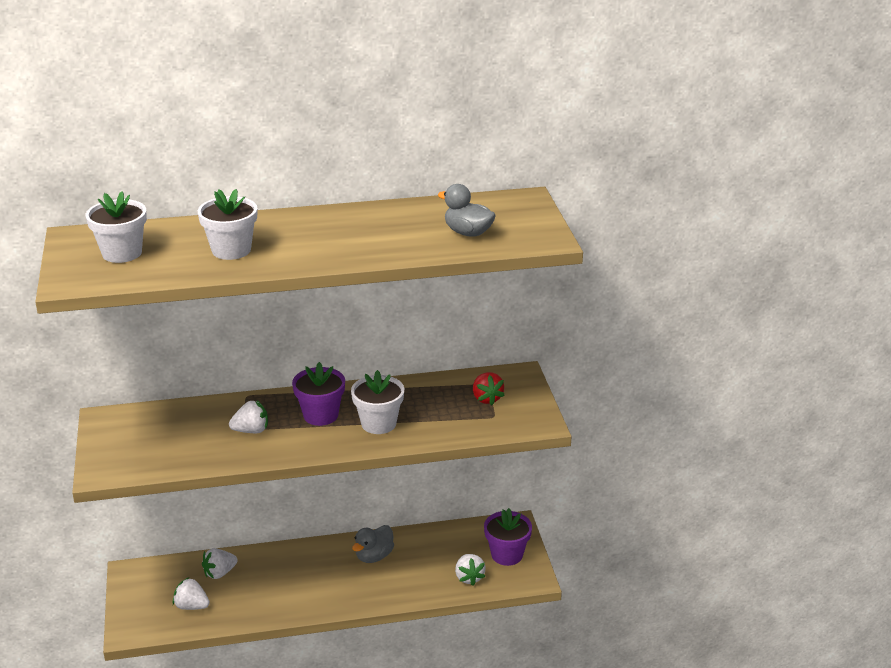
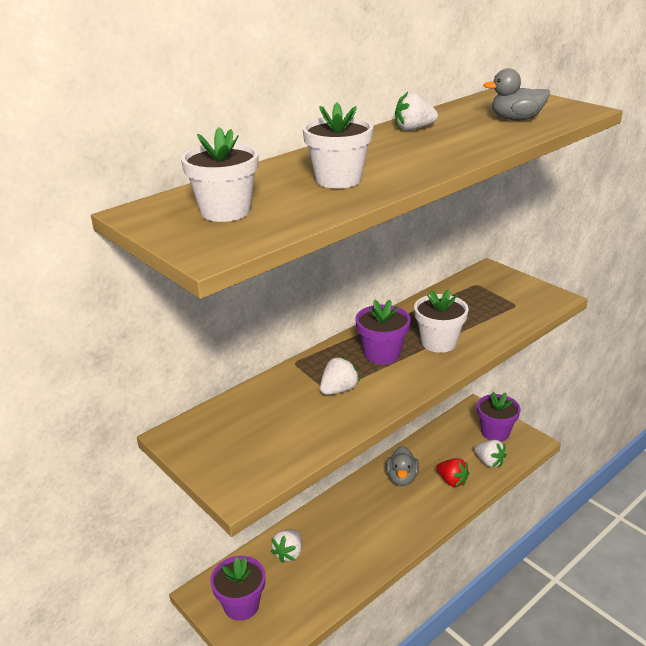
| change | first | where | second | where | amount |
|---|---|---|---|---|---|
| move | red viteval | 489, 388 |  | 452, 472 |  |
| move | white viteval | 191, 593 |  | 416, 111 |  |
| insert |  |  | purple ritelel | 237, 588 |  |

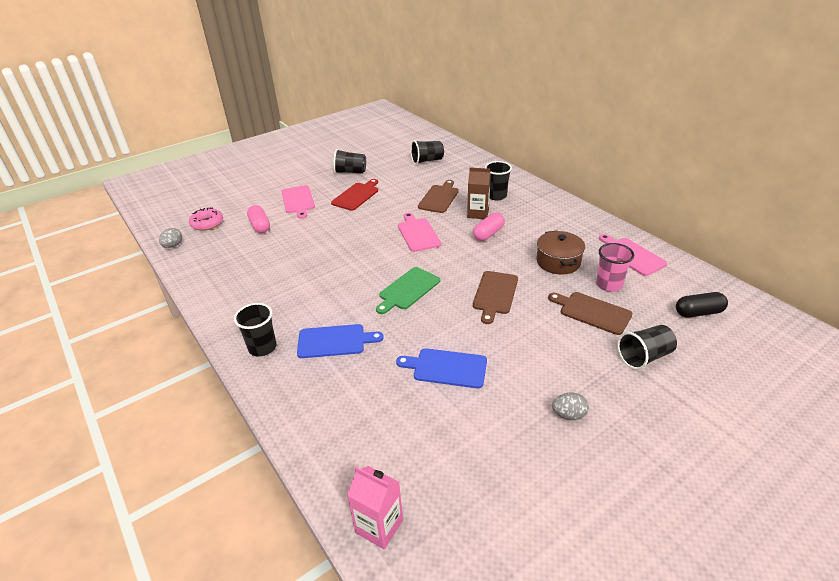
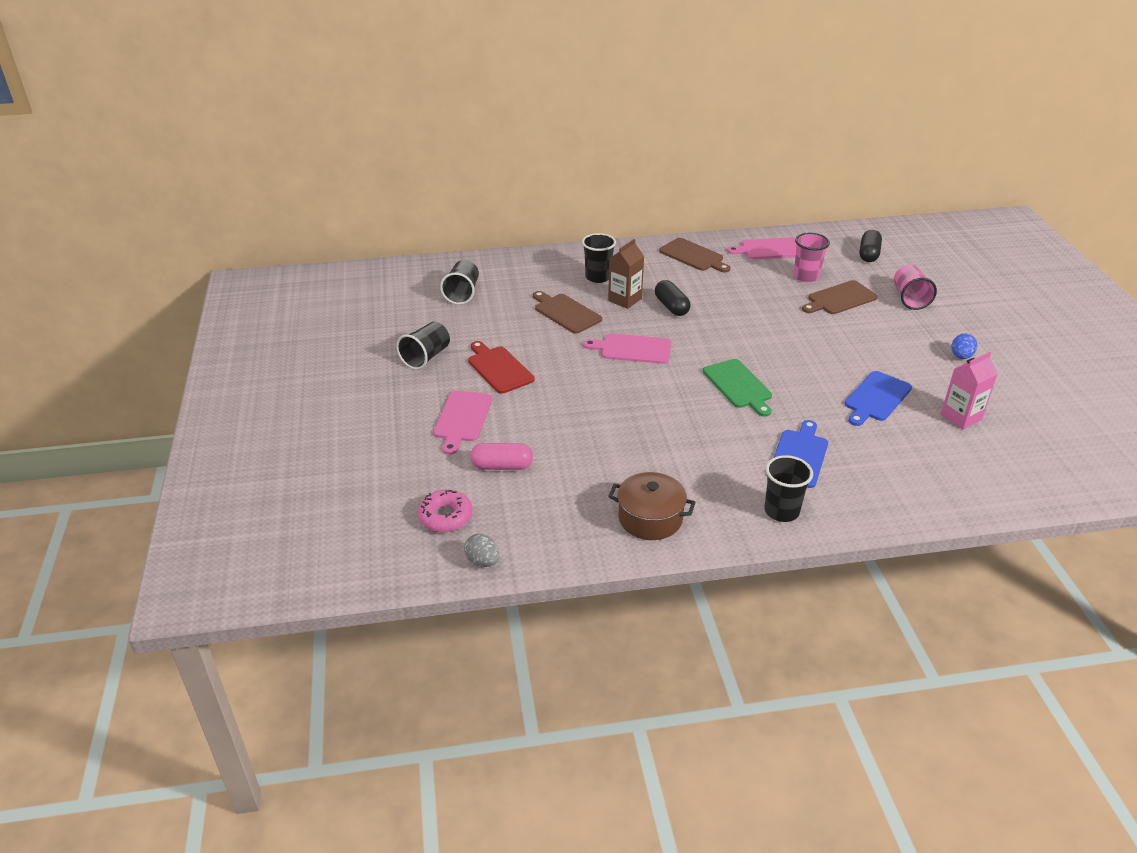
| change | first | where | second | where | amount |
|---|---|---|---|---|---|
| rotate | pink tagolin | 298, 202 |  | 463, 423 | 90 degrees clockwise |
| recolor | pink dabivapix | 489, 226 | black dabivapix | 672, 298 |  |
| move | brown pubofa | 561, 253 |  | 652, 506 |  |
| move | brown tagolin | 495, 297 |  | 694, 255 |  |
| recolor | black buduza | 647, 347 | pink buduza | 915, 287 |  |
| recolor | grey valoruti | 570, 406 | blue valoruti | 964, 346 |  |
| move | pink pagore | 375, 507 |  | 969, 390 |  |

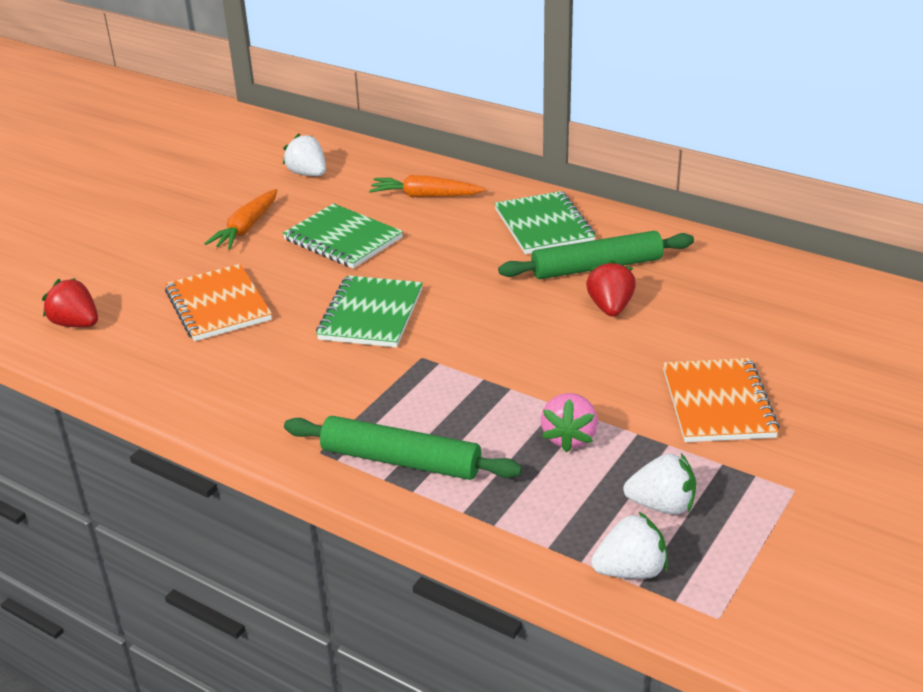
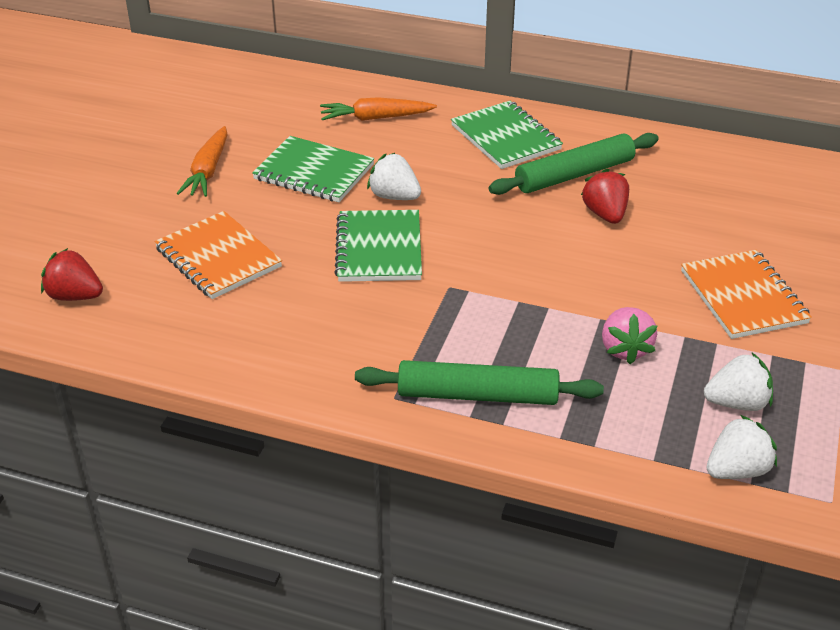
| change | first | where | second | where | amount |
|---|---|---|---|---|---|
| move | white viteval | 304, 155 |  | 394, 176 |  |

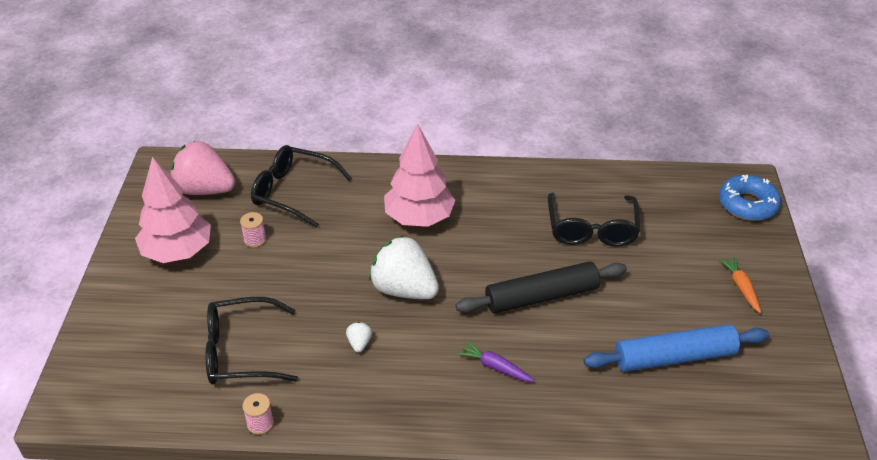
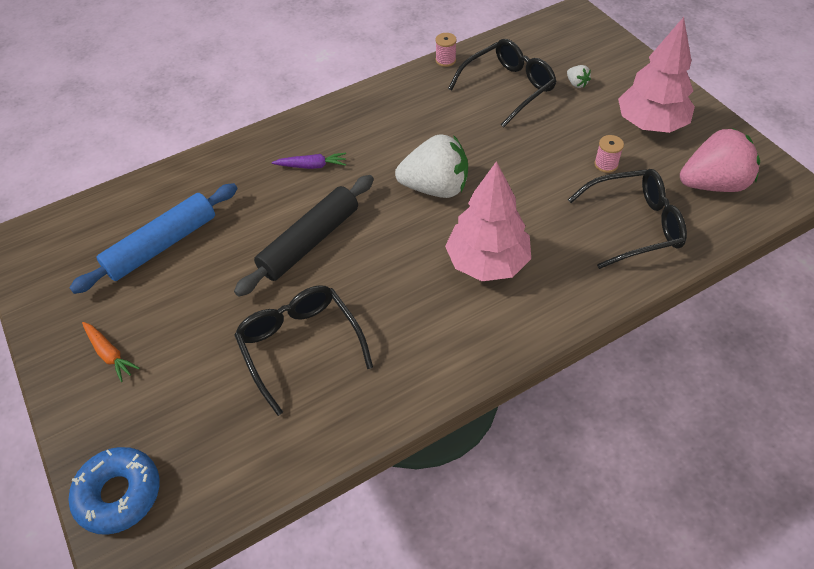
| change | first | where | second | where | amount |
|---|---|---|---|---|---|
| move | white viteval | 359, 337 |  | 579, 76 |  |

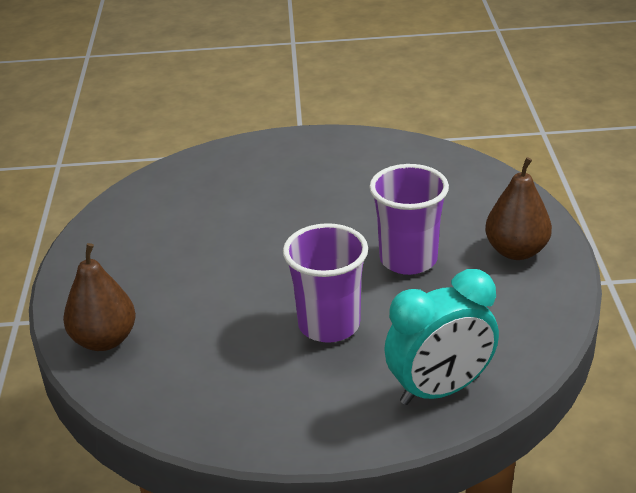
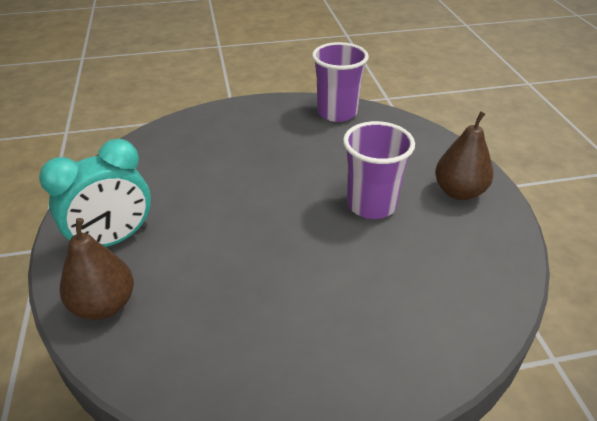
| change | first | where | second | where | amount |
|---|---|---|---|---|---|
| move | purple buduza | 325, 283 |  | 340, 82 |  |
| move | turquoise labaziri | 441, 337 |  | 95, 193 |  |

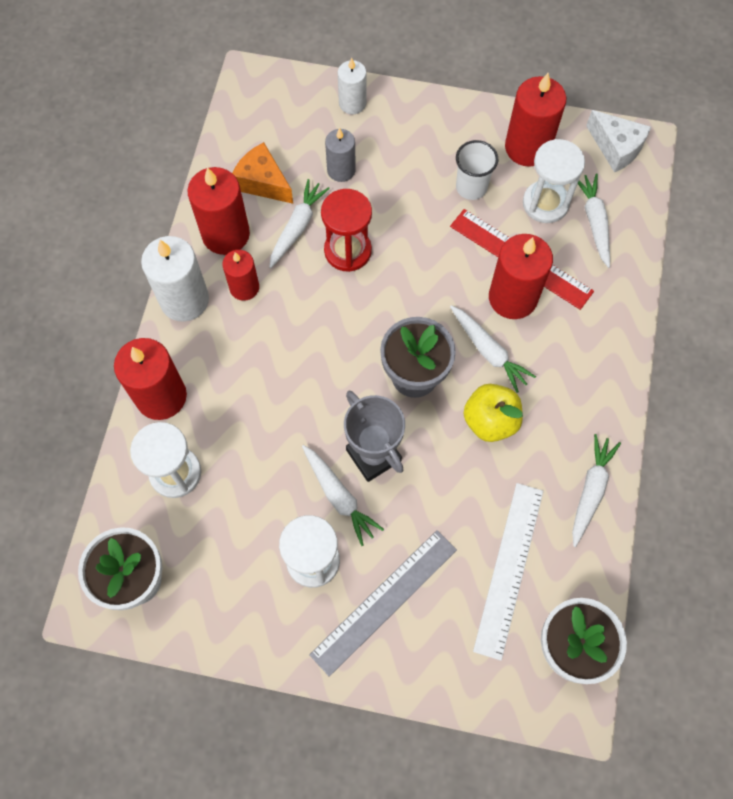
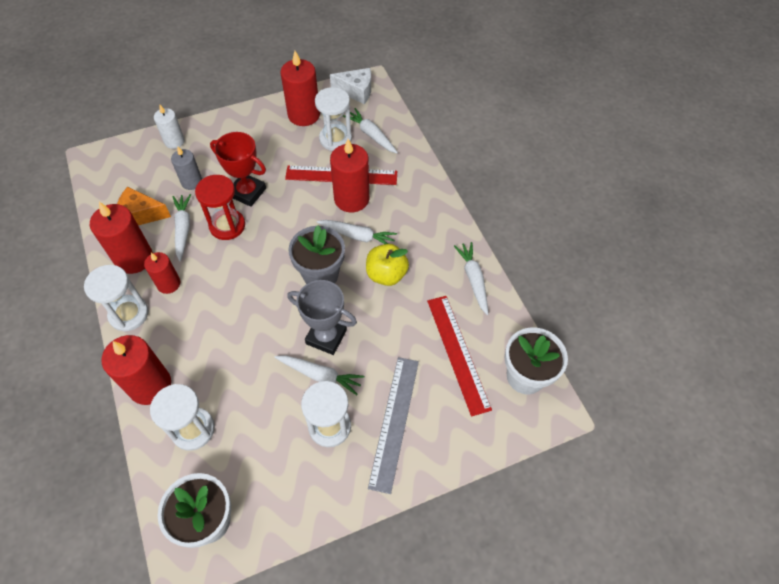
| change | first | where | second | where | amount |
|---|---|---|---|---|---|
| delete | white buduza | 477, 170 |  |  |  |
| replace | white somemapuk | 175, 279 | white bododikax | 116, 298 |  |
| recolor | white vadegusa | 508, 572 | red vadegusa | 459, 356 |  |
| insert |  |  | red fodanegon | 238, 169 |  |

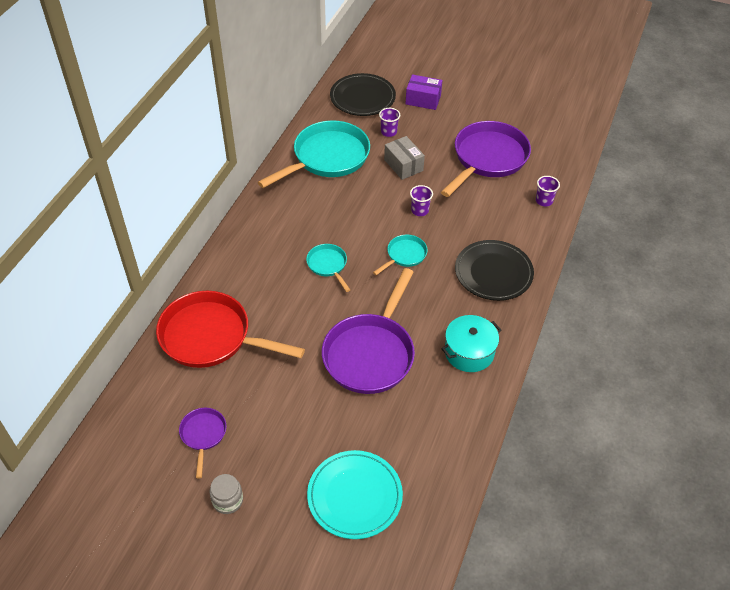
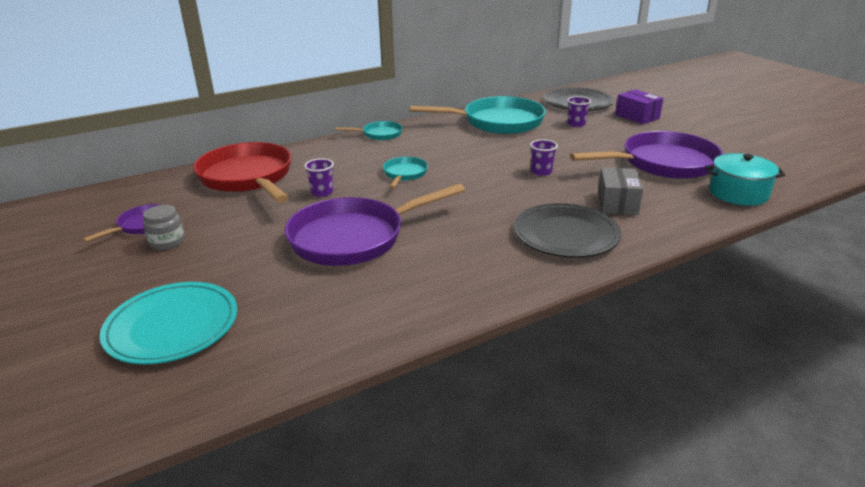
| change | first | where | second | where | amount |
|---|---|---|---|---|---|
| move | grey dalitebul | 404, 158 |  | 620, 191 |  |
| move | purple buduza | 548, 191 |  | 319, 177 |  |
| move | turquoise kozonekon | 400, 255 |  | 369, 130 |  |
| move | turquoise pubofa | 471, 343 |  | 745, 179 |  |
| move | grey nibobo | 226, 494 |  | 164, 227 |  |

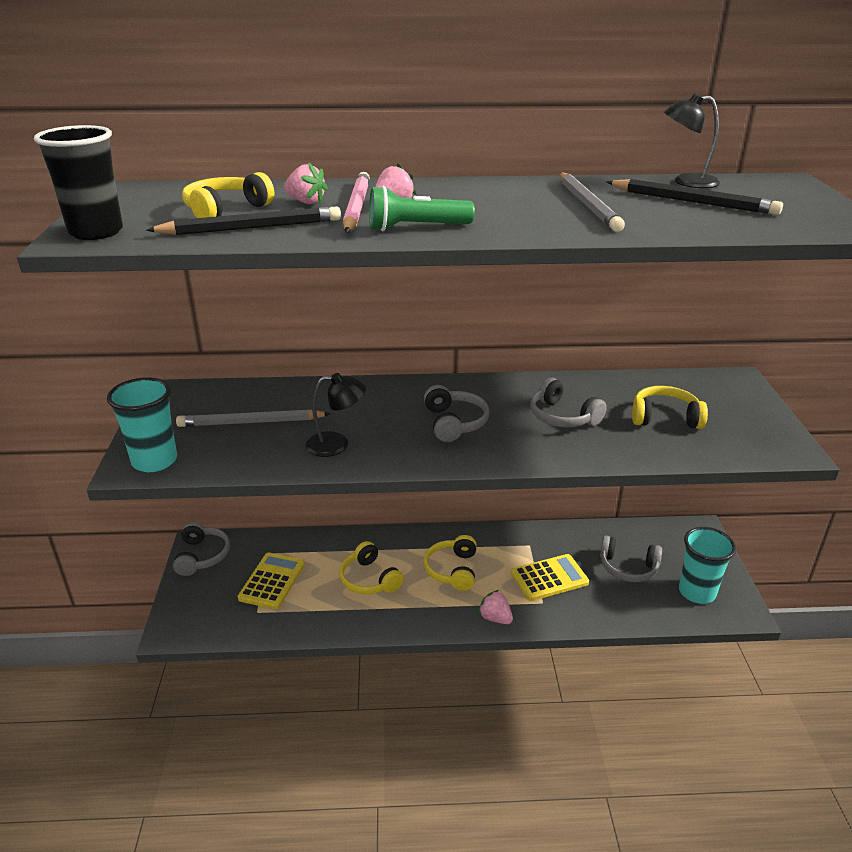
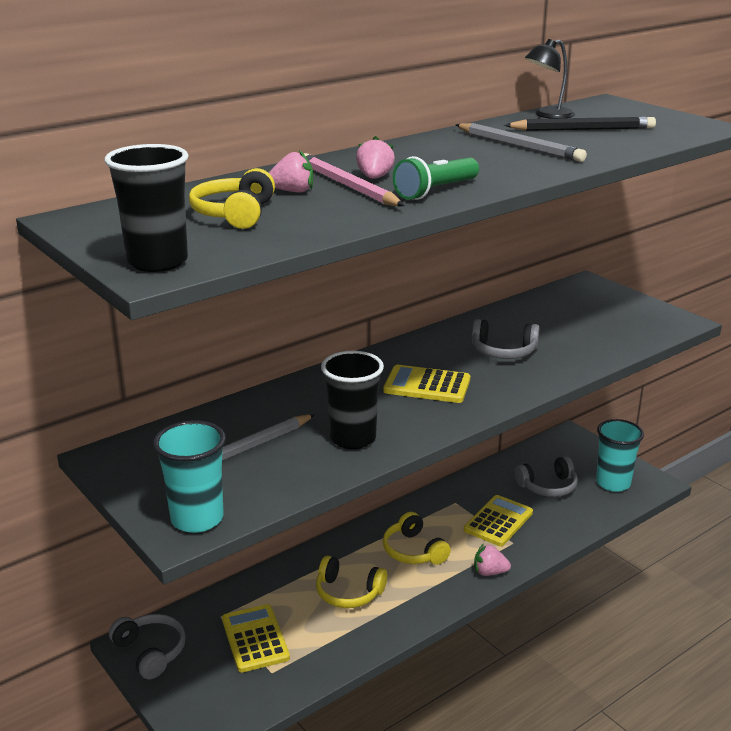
| change | first | where | second | where | amount |
|---|---|---|---|---|---|
| delete | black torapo | 243, 220 |  |  |  |
| replace | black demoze | 335, 415 | black buduza | 352, 400 |  |
| replace | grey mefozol | 457, 413 | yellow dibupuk | 426, 384 |  |
| delete | yellow mefozol | 670, 407 |  |  |  |

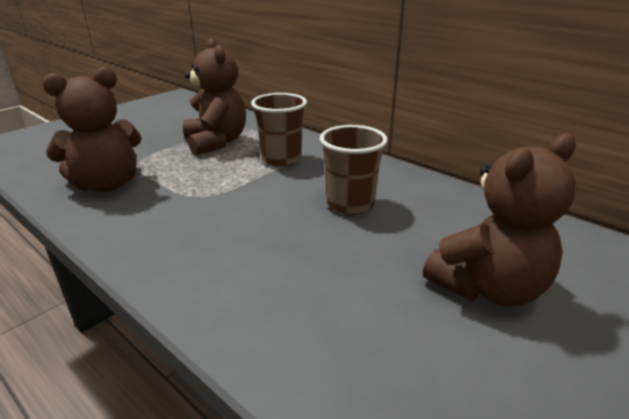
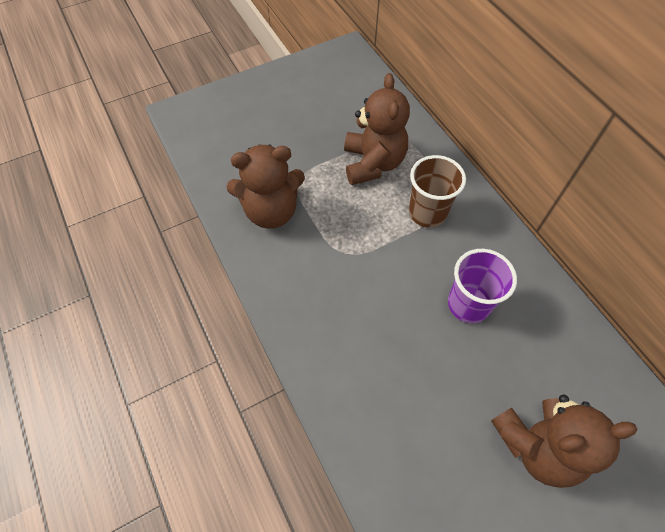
| change | first | where | second | where | amount |
|---|---|---|---|---|---|
| recolor | brown buduza | 354, 170 | purple buduza | 482, 286 |  |

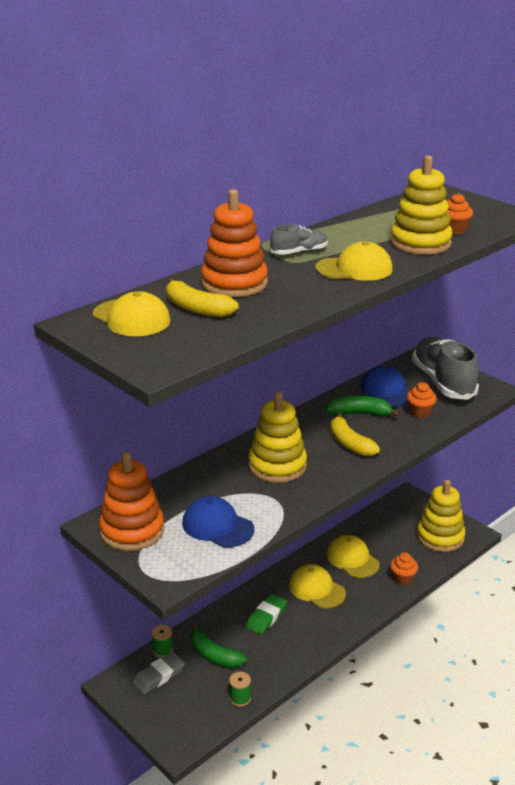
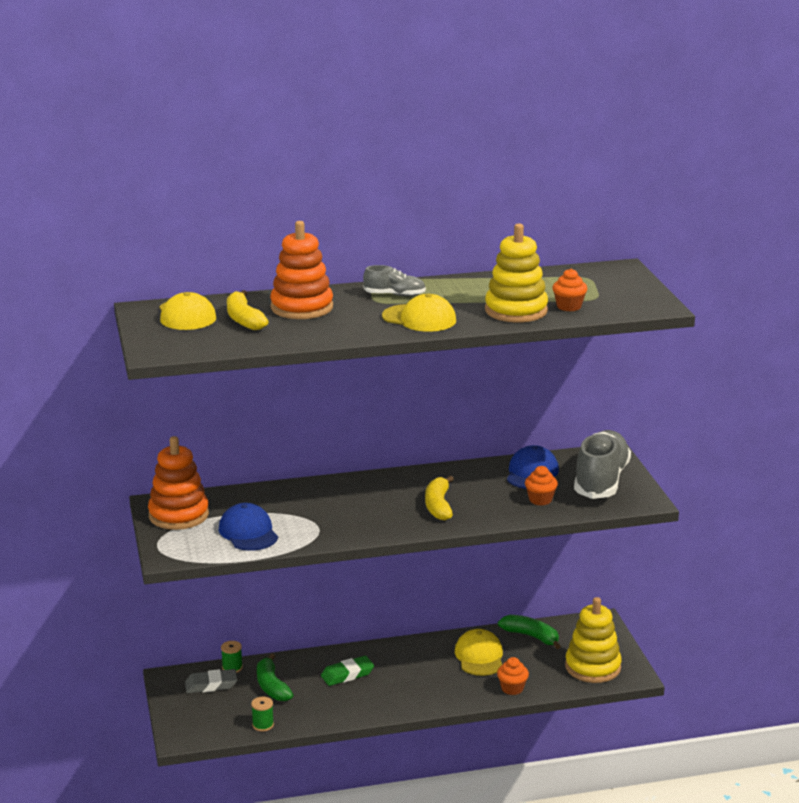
| change | first | where | second | where | amount |
|---|---|---|---|---|---|
| delete | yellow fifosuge | 277, 437 |  |  |  |
| move | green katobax | 363, 406 |  | 529, 632 |  |
| delete | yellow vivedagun | 317, 586 |  |  |  |

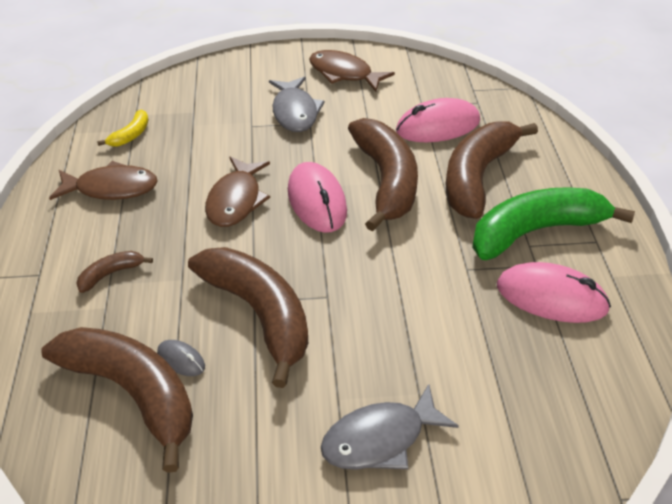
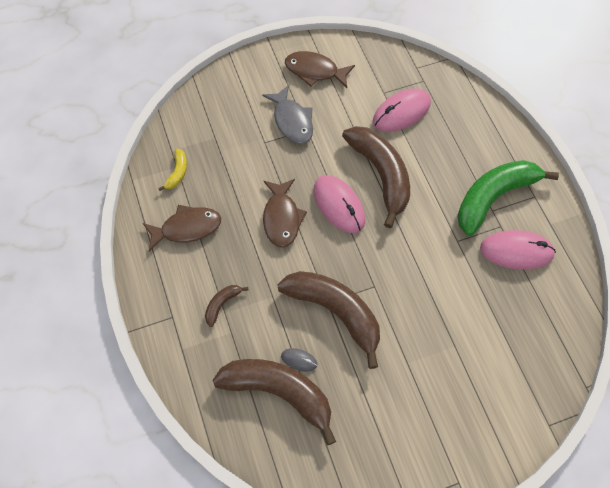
| change | first | where | second | where | amount |
|---|---|---|---|---|---|
| delete | brown katobax | 492, 170 |  |  |  |
| delete | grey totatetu | 390, 427 |  |  |  |

